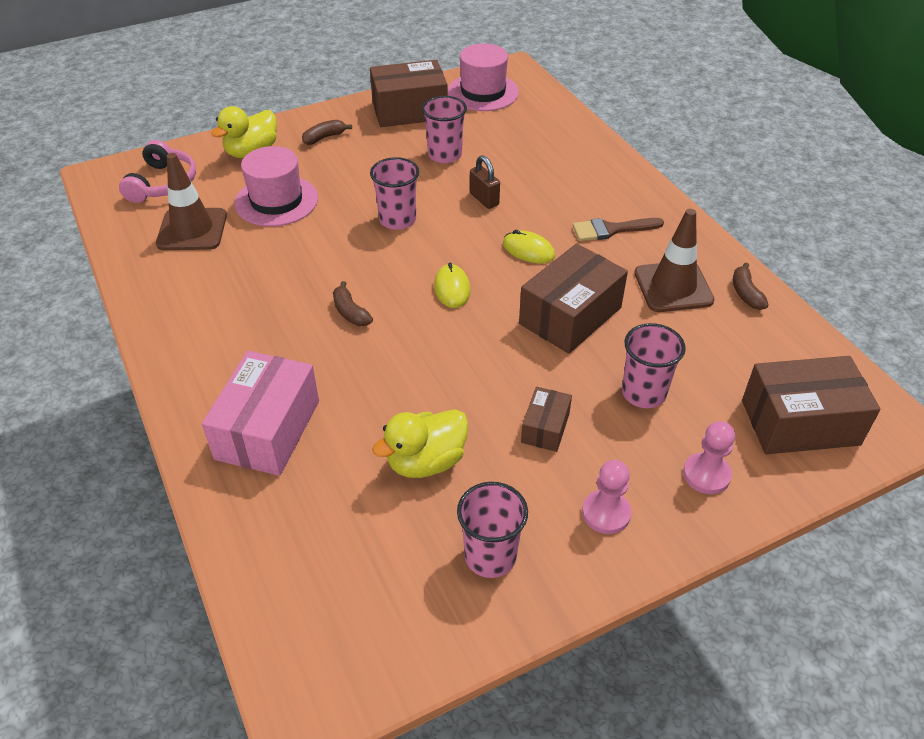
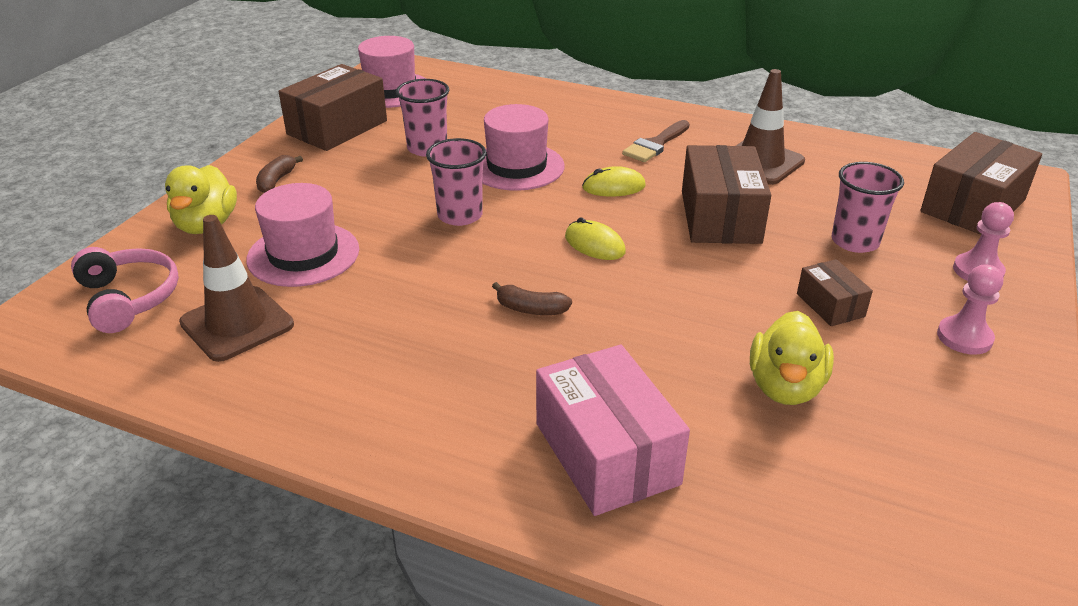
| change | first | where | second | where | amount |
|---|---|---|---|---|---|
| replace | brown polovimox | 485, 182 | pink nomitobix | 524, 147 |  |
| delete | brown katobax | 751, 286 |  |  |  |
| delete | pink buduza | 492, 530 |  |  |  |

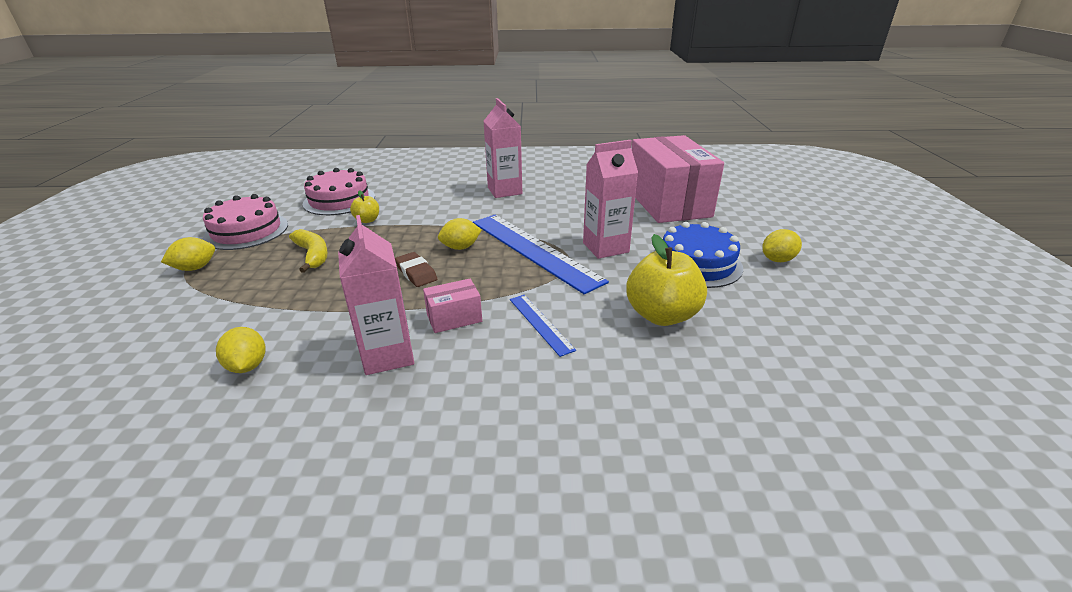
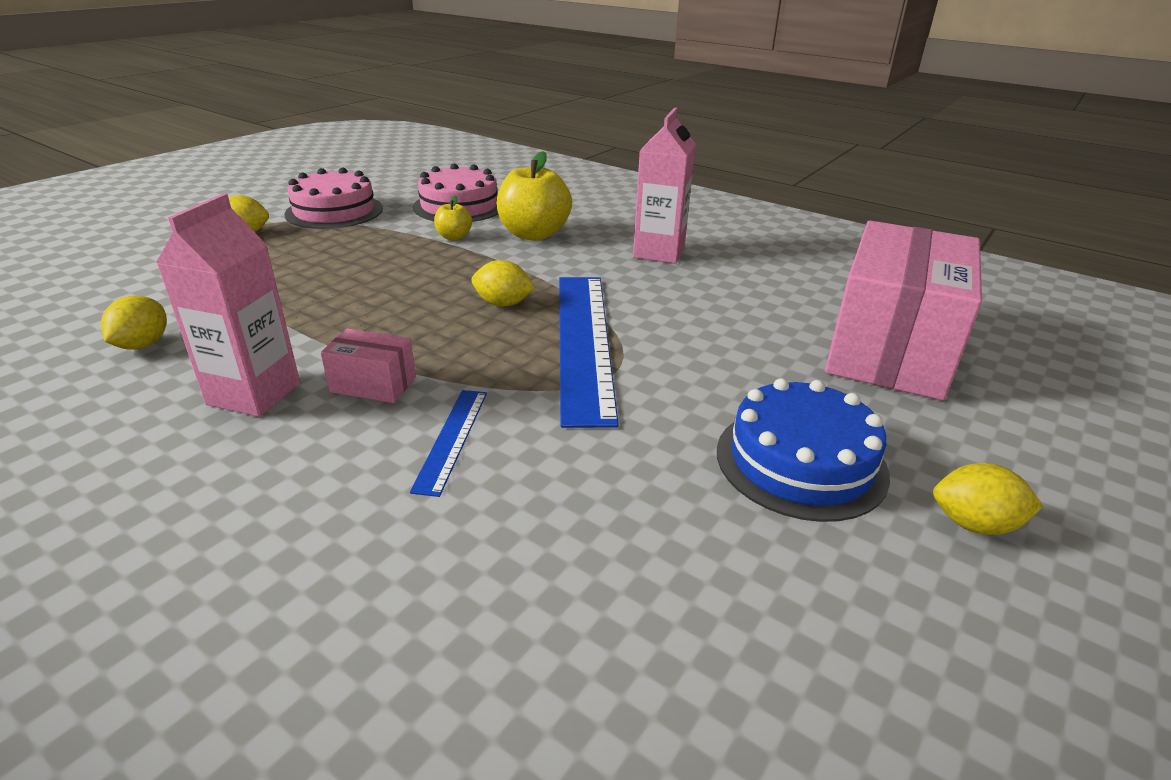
| change | first | where | second | where | amount |
|---|---|---|---|---|---|
| delete | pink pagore | 610, 199 |  |  |  |
| delete | yellow katobax | 308, 251 |  |  |  |
| move | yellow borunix | 666, 280 |  | 534, 196 |  |
| delete | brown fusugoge | 416, 269 |  |  |  |

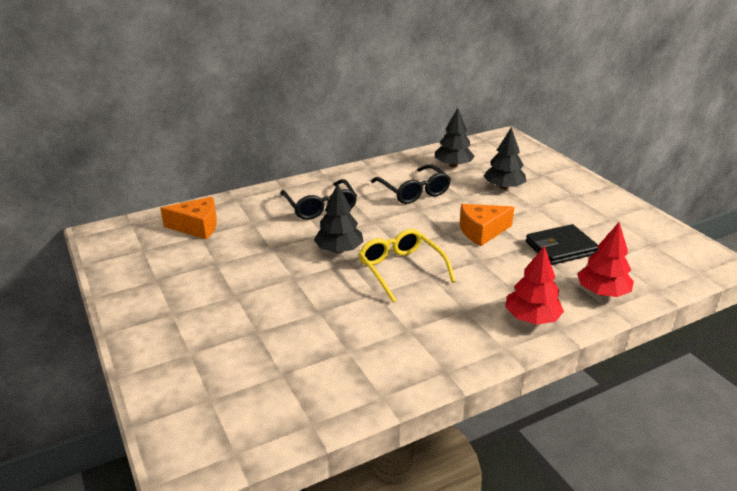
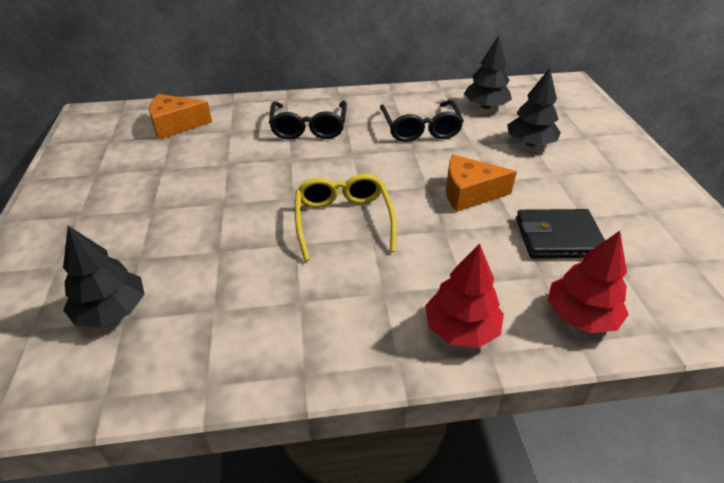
| change | first | where | second | where | amount |
|---|---|---|---|---|---|
| move | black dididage | 338, 218 |  | 104, 276 |  |
| rotate | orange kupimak | 188, 218 |  | 180, 117 | 150 degrees clockwise |

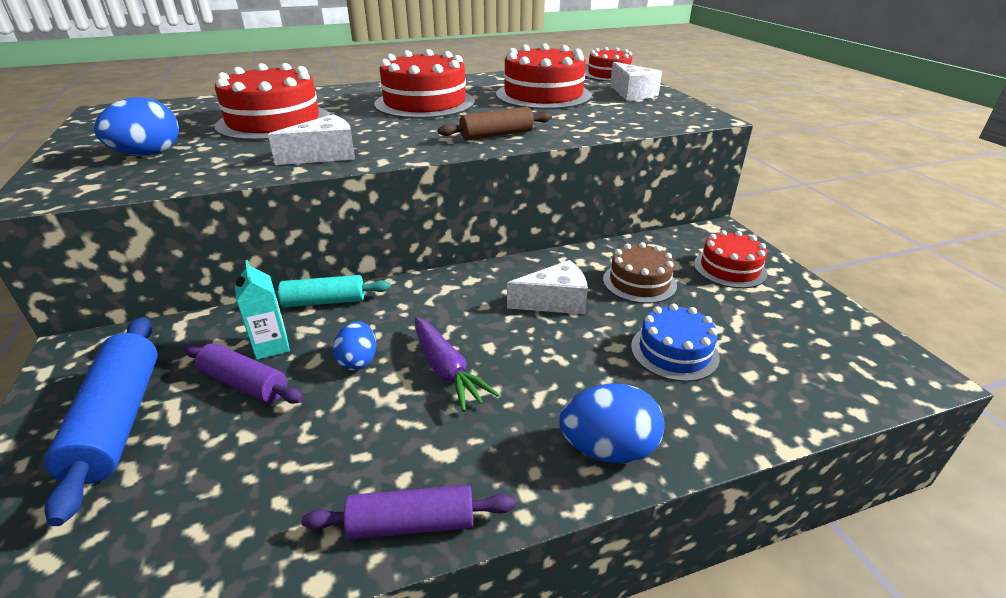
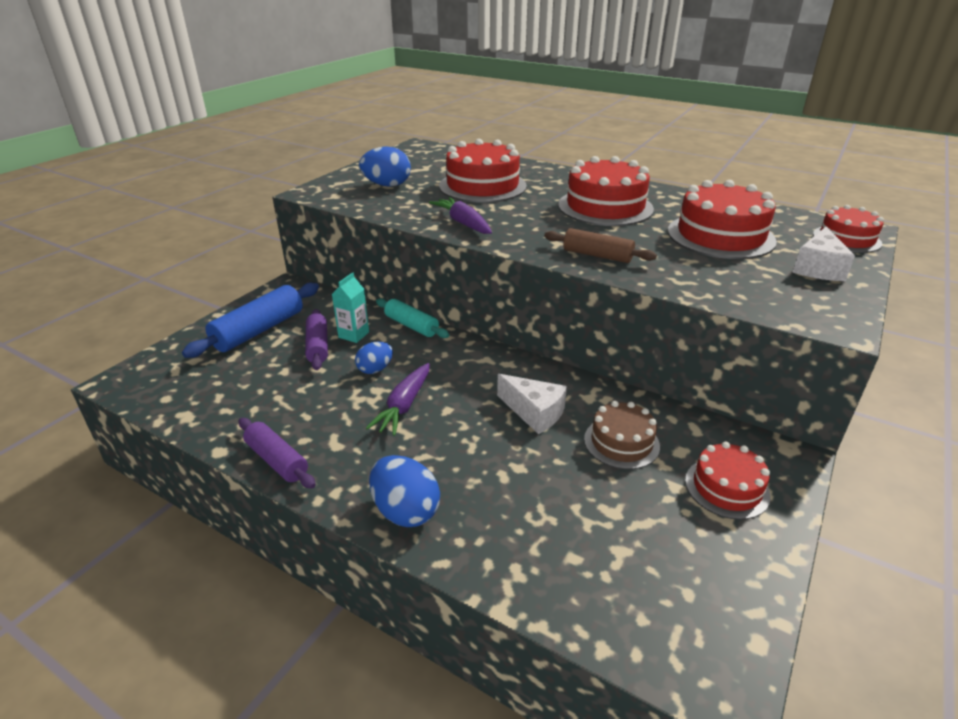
| change | first | where | second | where | amount |
|---|---|---|---|---|---|
| replace | white kupimak | 311, 139 | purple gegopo | 460, 215 |  |
| delete | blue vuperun | 675, 342 |  |  |  |

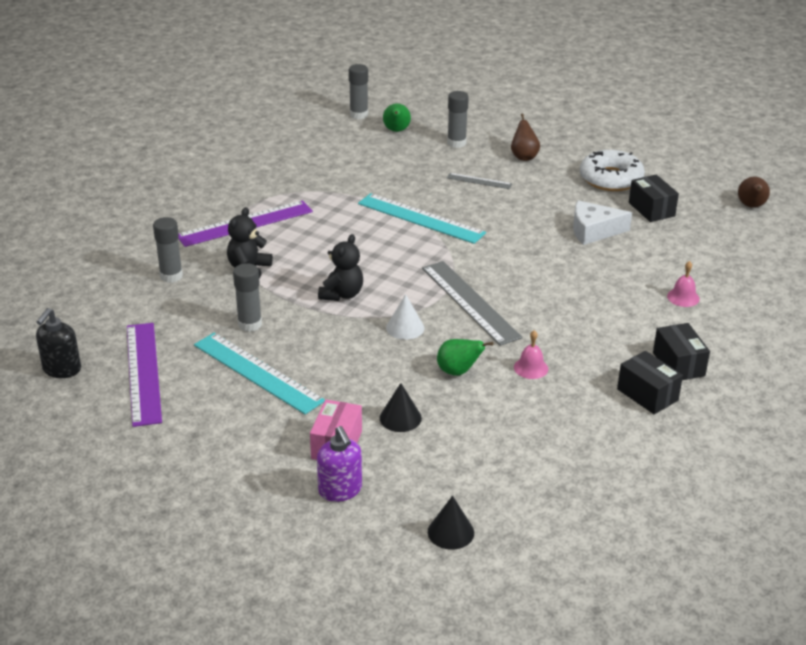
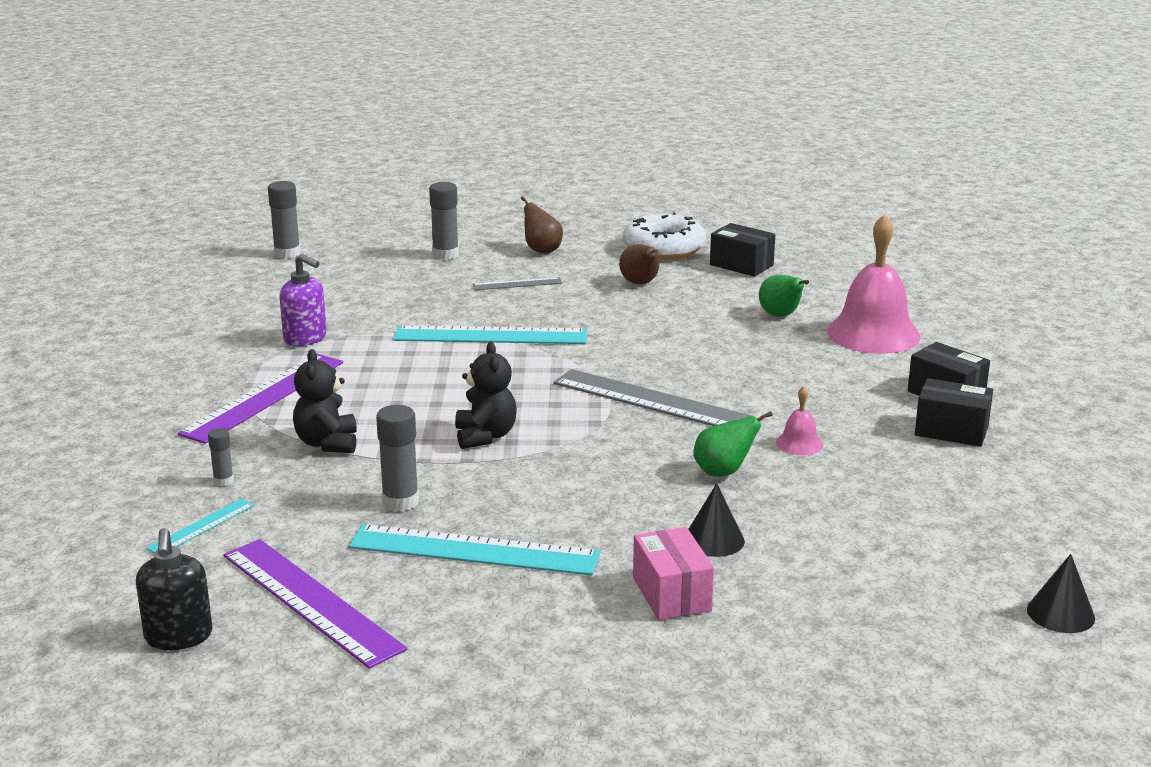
| change | first | where | second | where | amount |
|---|---|---|---|---|---|
| move | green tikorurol | 397, 117 |  | 784, 296 |  |
| move | brown tikorurol | 754, 192 |  | 639, 264 |  |
| delete | white kupimak | 602, 222 |  |  |  |
| resize | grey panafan | 168, 250 |  | 221, 457 | x0.56 |
| resize | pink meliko | 683, 284 |  | 874, 284 | x2.26 |
| delete | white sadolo | 405, 317 |  |  |  |
| move | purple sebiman | 339, 464 |  | 303, 300 |  |
| move | black sadolo | 451, 523 |  | 1061, 593 |  |
| insert |  |  | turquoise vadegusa | 200, 526 |  |

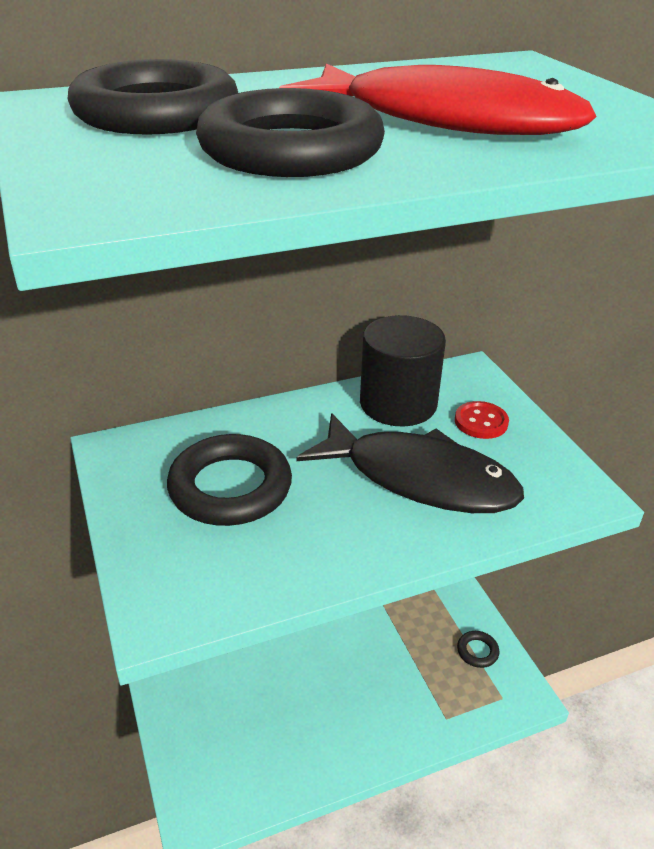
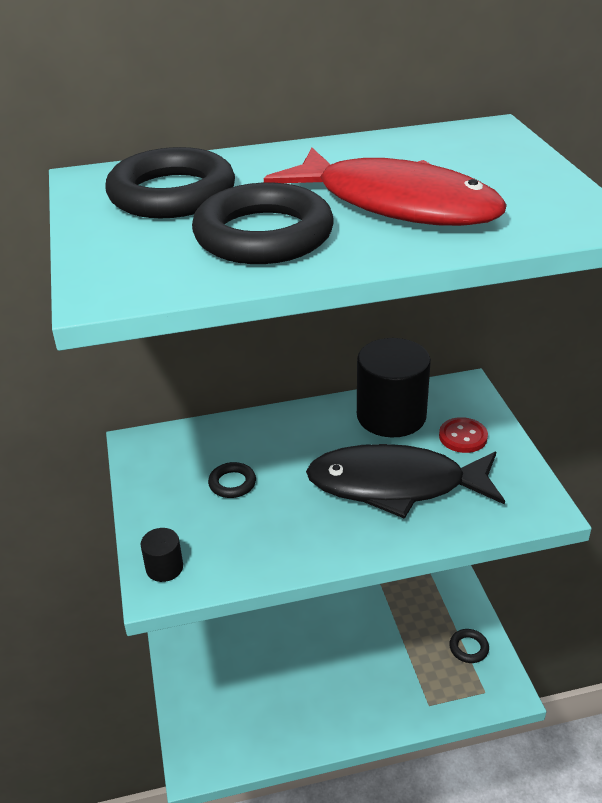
| change | first | where | second | where | amount |
|---|---|---|---|---|---|
| rotate | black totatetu | 410, 463 |  | 405, 481 | 150 degrees clockwise |
| resize | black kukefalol | 229, 480 |  | 232, 480 | x0.46 |
| insert |  |  | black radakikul | 161, 555 |  |

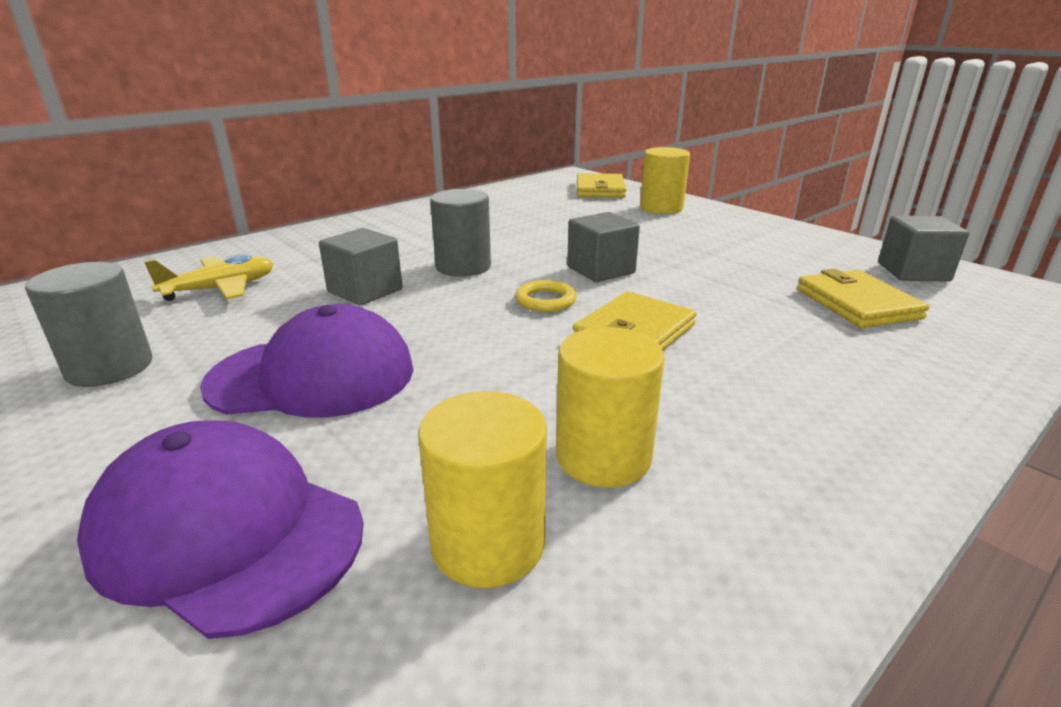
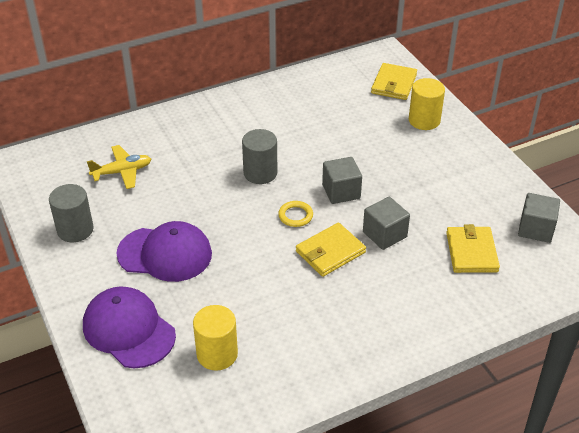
| change | first | where | second | where | amount |
|---|---|---|---|---|---|
| move | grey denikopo | 361, 266 |  | 386, 223 |  |
| delete | yellow radakikul | 610, 407 |  |  |  |

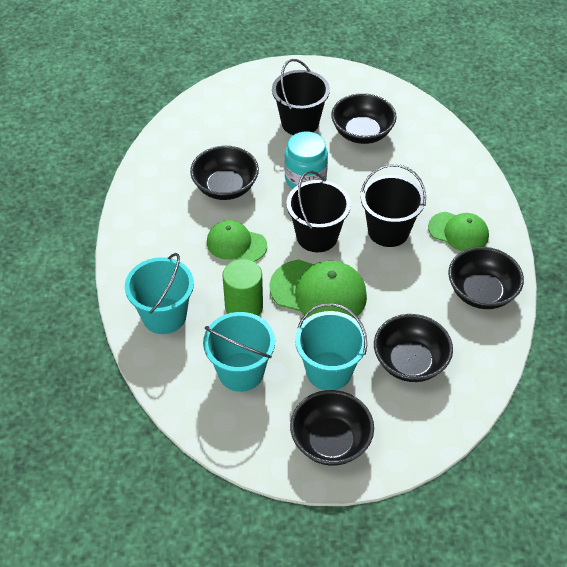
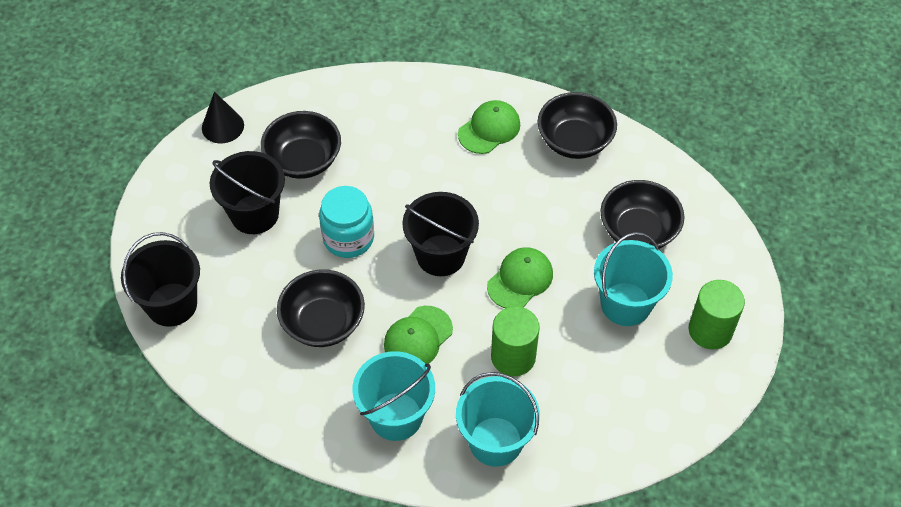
| change | first | where | second | where | amount |
|---|---|---|---|---|---|
| move | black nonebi | 393, 205 |  | 160, 279 |  |
| resize | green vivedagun | 318, 289 |  | 520, 277 | x0.65 |
| move | turquoise nonebi | 239, 352 |  | 393, 396 |  |
| replace | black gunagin | 332, 428 | green radakikul | 716, 314 |  |
| insert |  |  | black sadolo | 223, 117 |  |

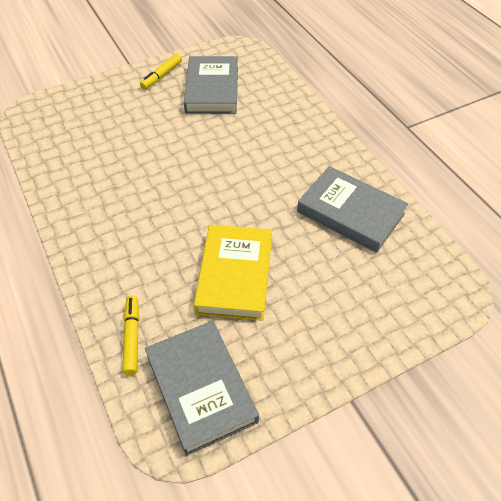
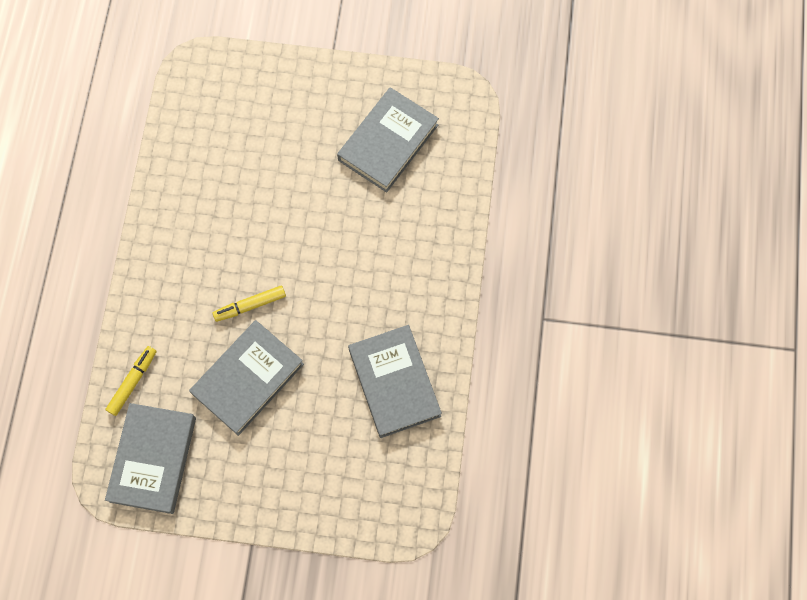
| change | first | where | second | where | amount |
|---|---|---|---|---|---|
| move | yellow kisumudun | 161, 71 |  | 249, 303 |  |
| recolor | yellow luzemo | 233, 273 | grey luzemo | 246, 378 |  |

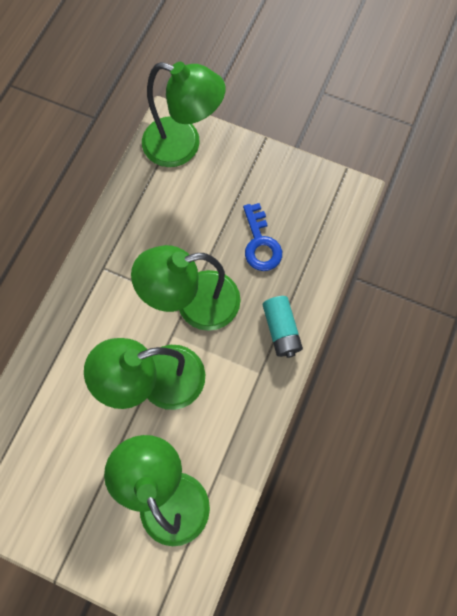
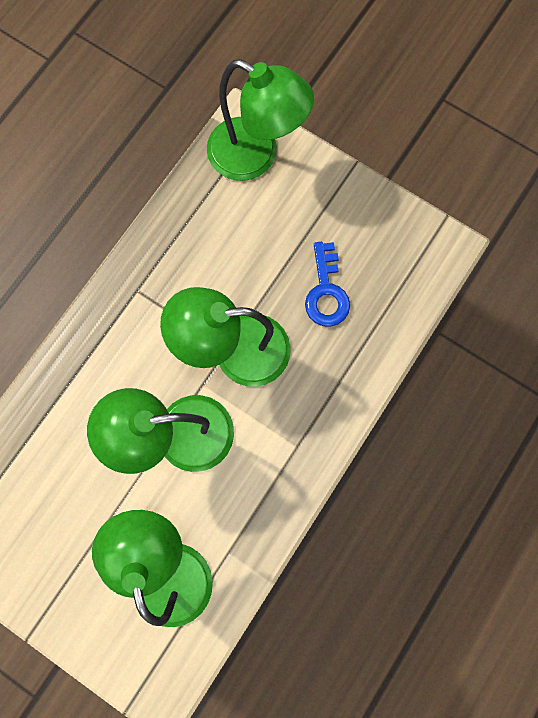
| change | first | where | second | where | amount |
|---|---|---|---|---|---|
| delete | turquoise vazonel | 283, 327 |  |  |  |

